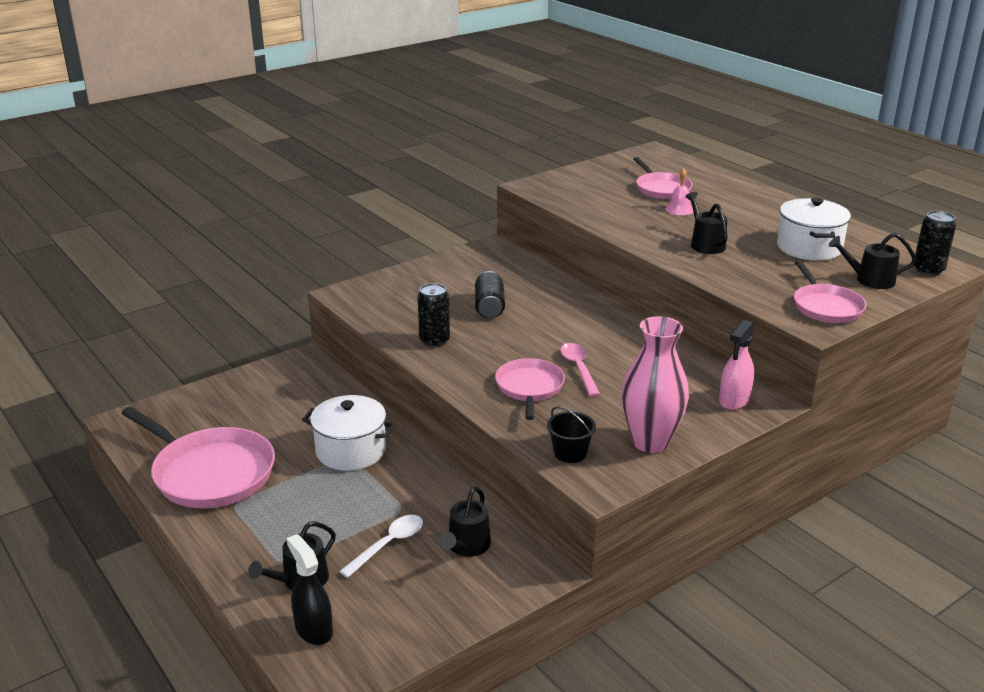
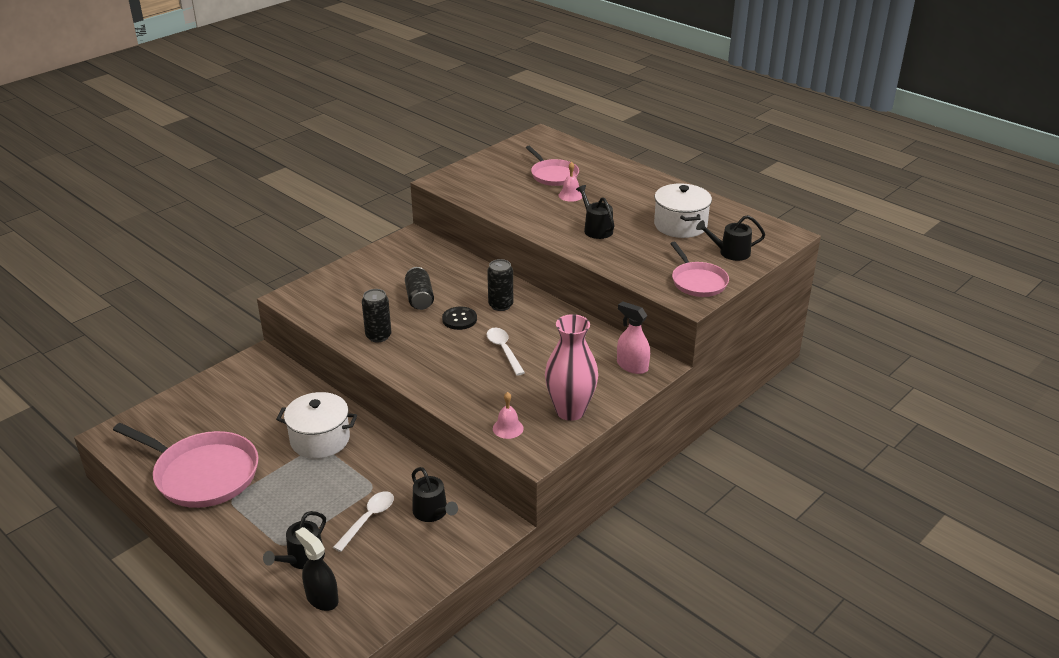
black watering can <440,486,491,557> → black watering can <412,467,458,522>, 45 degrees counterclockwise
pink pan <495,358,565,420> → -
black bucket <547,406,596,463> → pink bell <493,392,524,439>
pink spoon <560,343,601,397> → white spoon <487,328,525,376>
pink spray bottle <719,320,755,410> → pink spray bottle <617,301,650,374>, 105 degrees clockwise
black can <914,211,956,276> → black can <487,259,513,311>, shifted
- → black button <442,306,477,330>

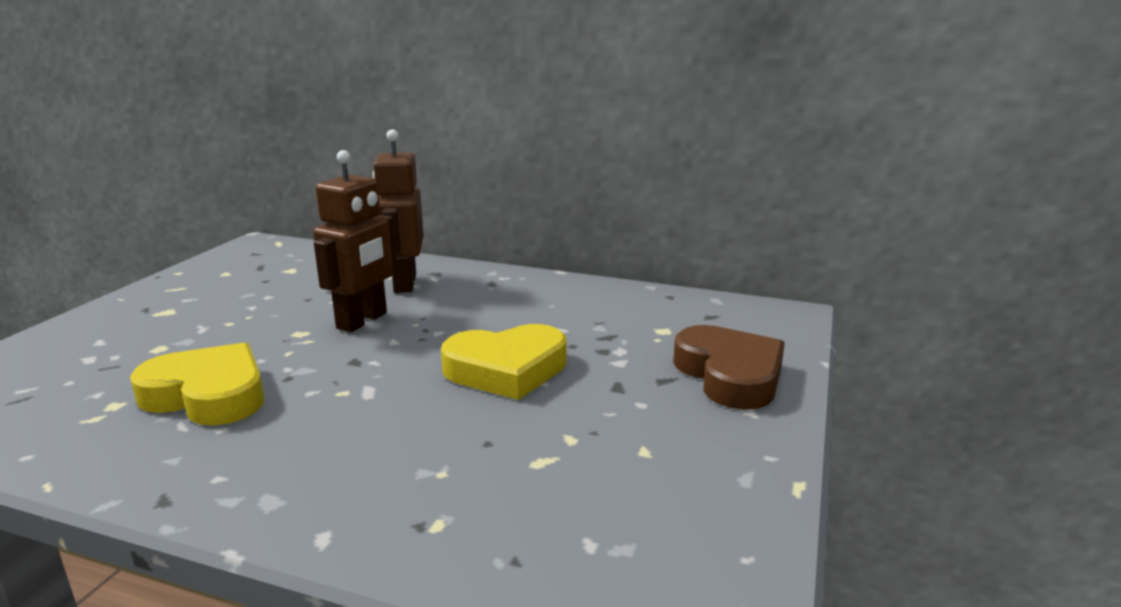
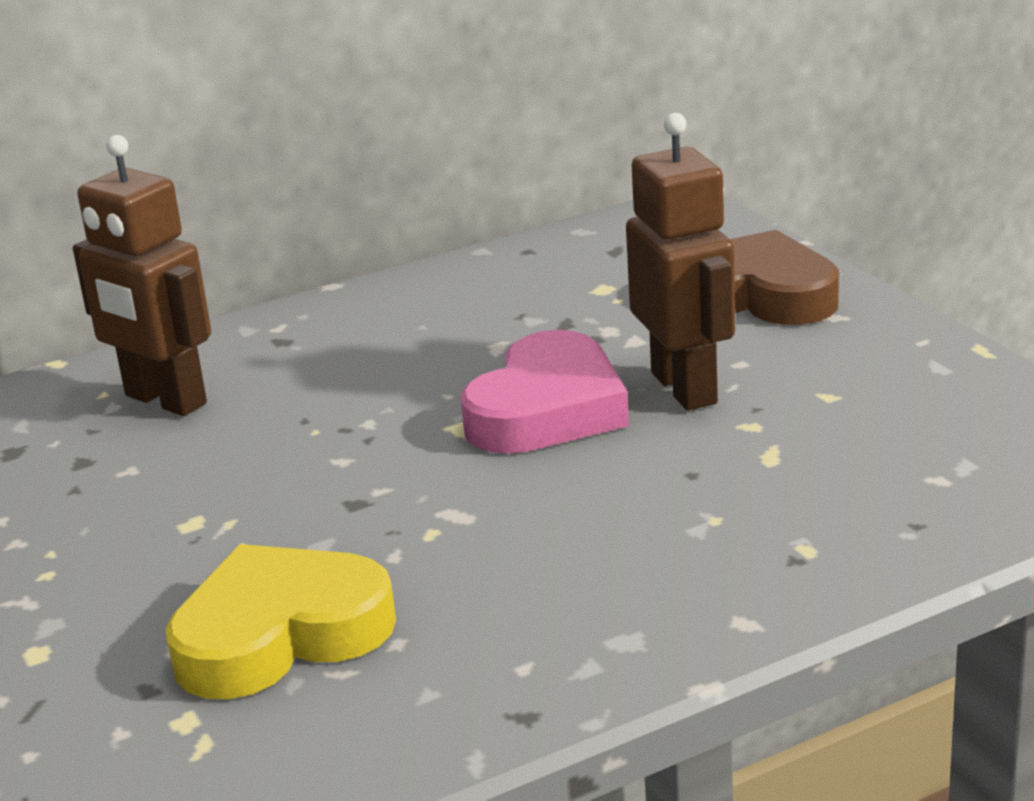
brown robot <313,150,396,332> → brown robot <626,113,735,410>, shifted
yellow heart <441,324,567,400> → pink heart <460,330,629,454>

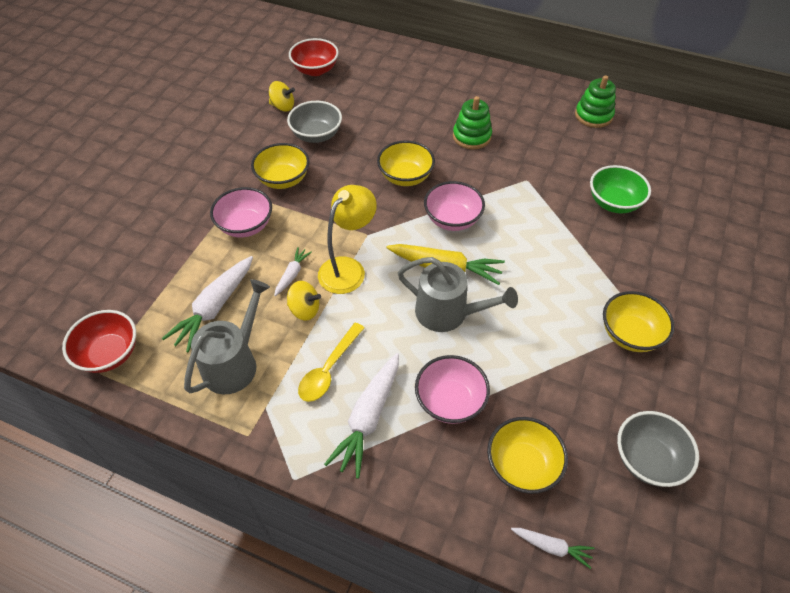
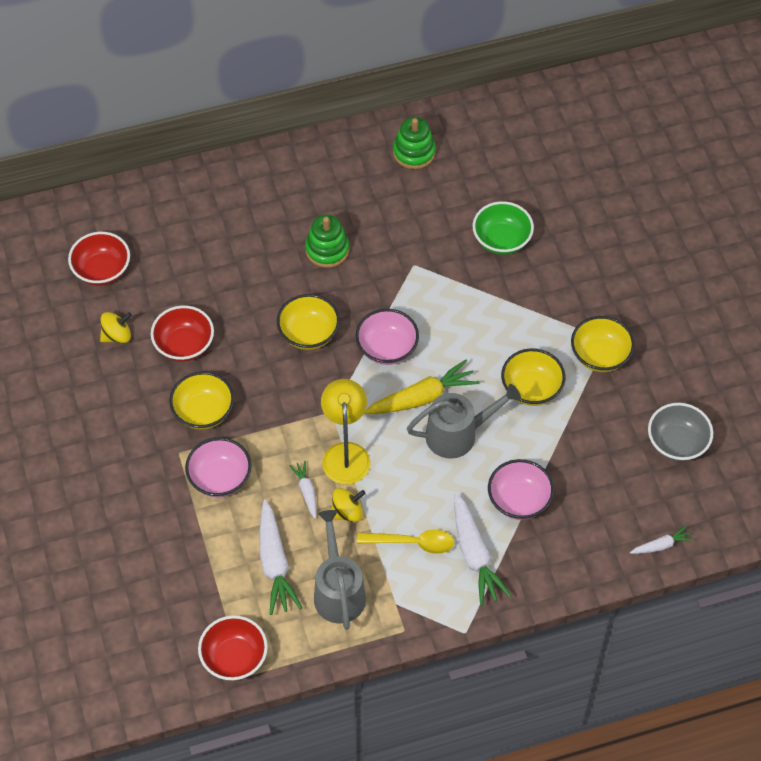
grey bowl <287,101,342,143> → red bowl <151,305,214,362>
yellow spoon <298,323,364,402> → yellow spoon <357,529,455,554>, 75 degrees counterclockwise
yellow bowl <487,417,568,494> → yellow bowl <501,348,565,406>, shifted

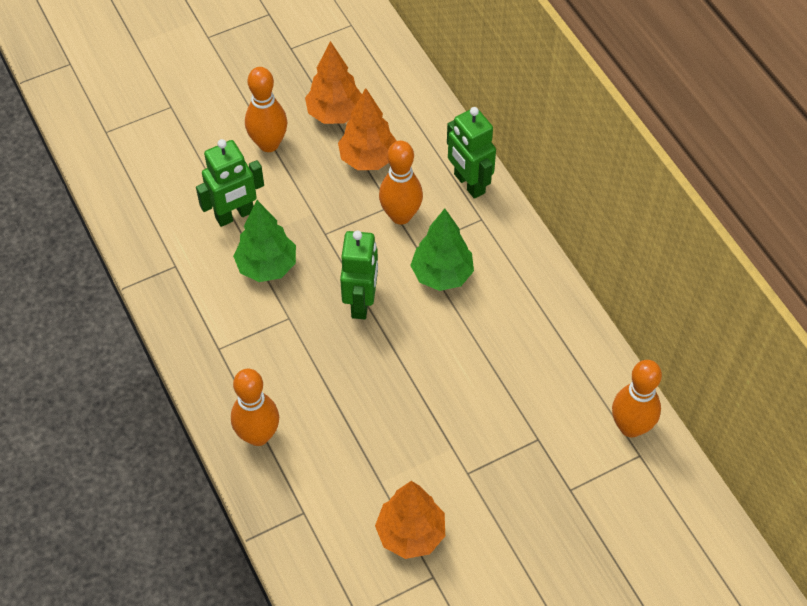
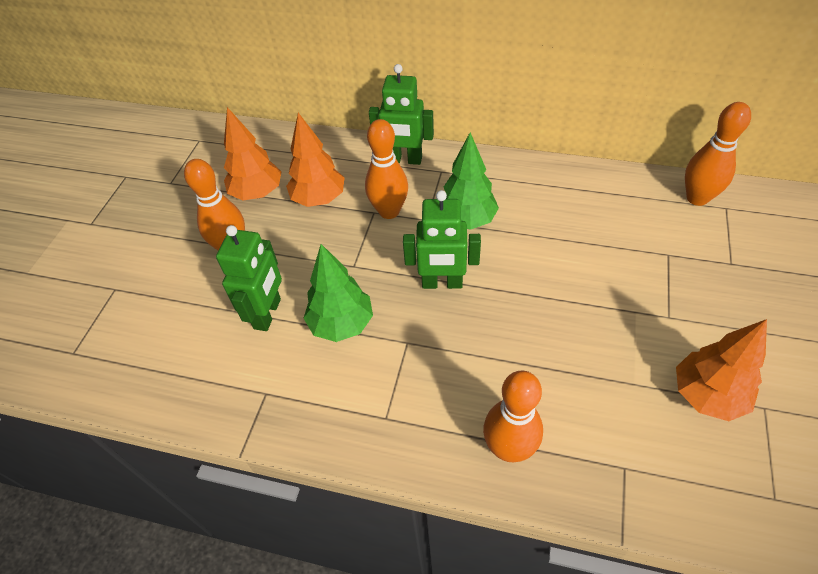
green robot <340,231,378,319> → green robot <403,190,481,289>, 135 degrees clockwise

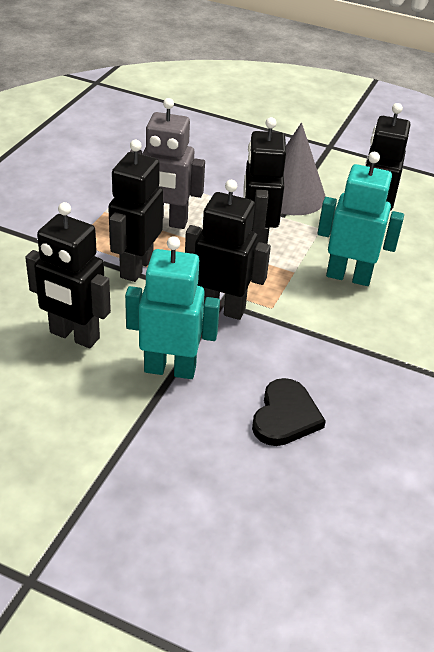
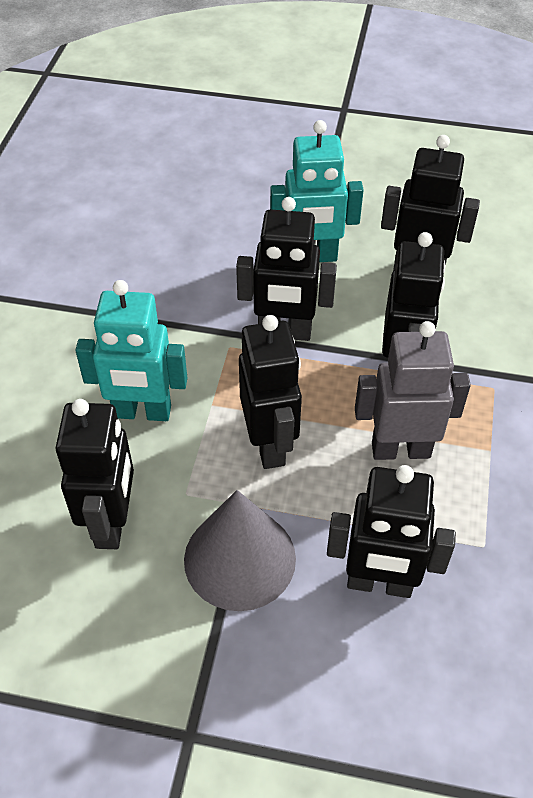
black heart <252,378,326,446> → -
- → black robot <327,465,456,598>

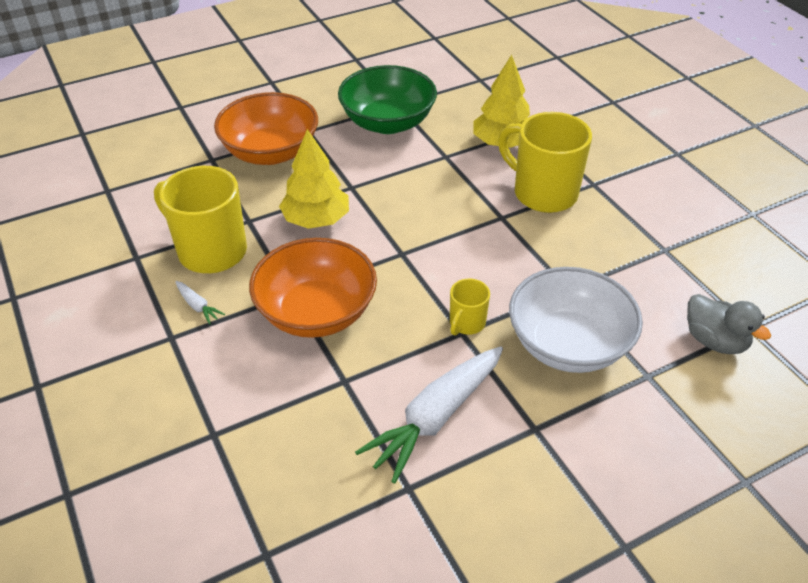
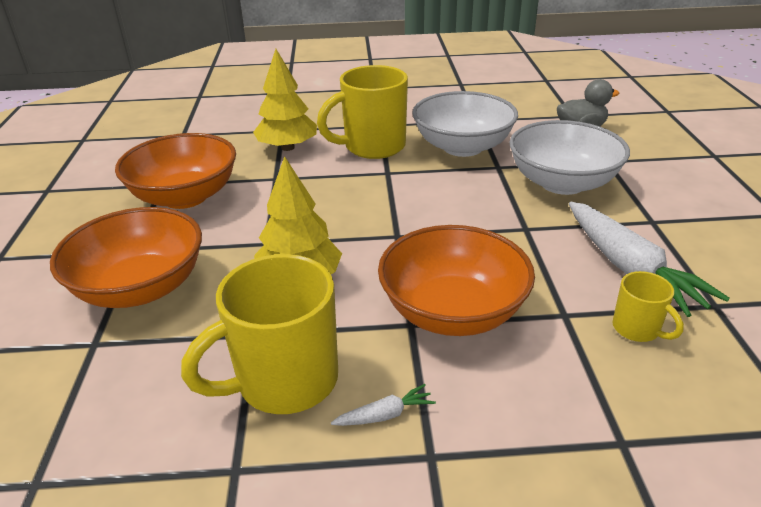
green bowl <338,65,437,134> → orange bowl <115,133,236,209>
yellow mug <450,279,490,335> → yellow mug <612,271,684,342>, shifted
- → white bowl <412,91,518,157>

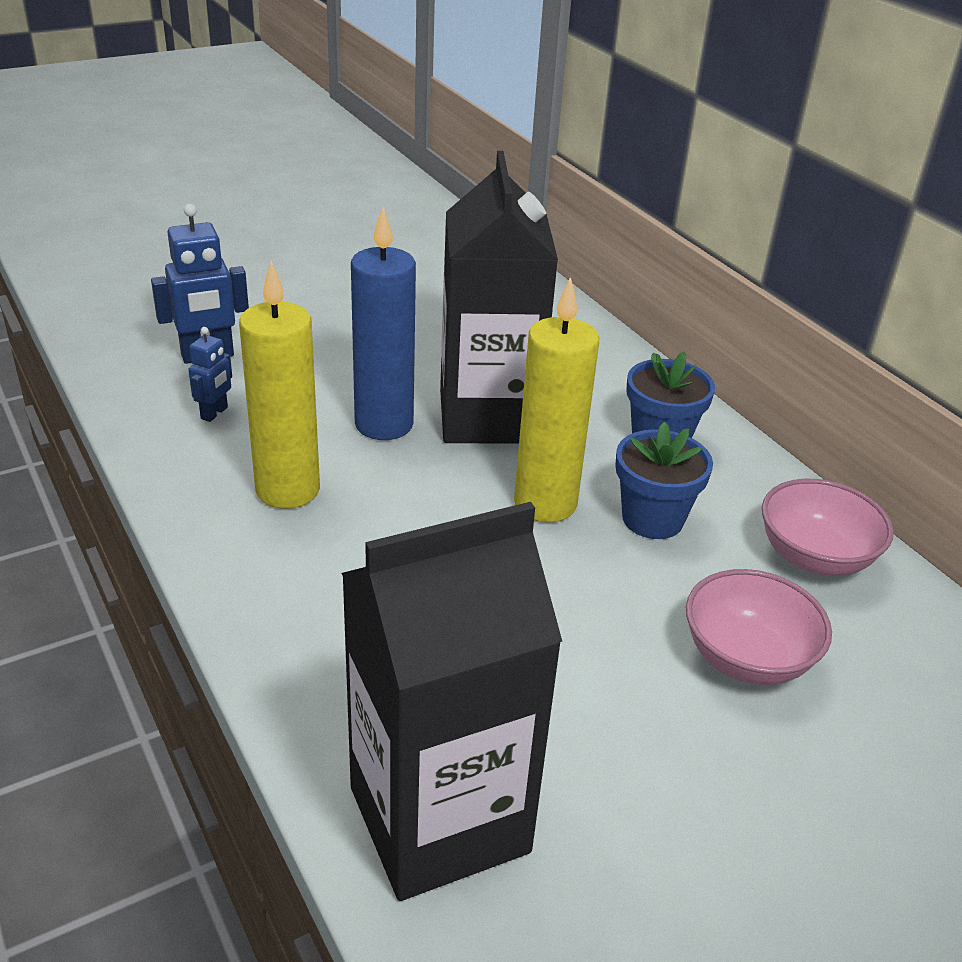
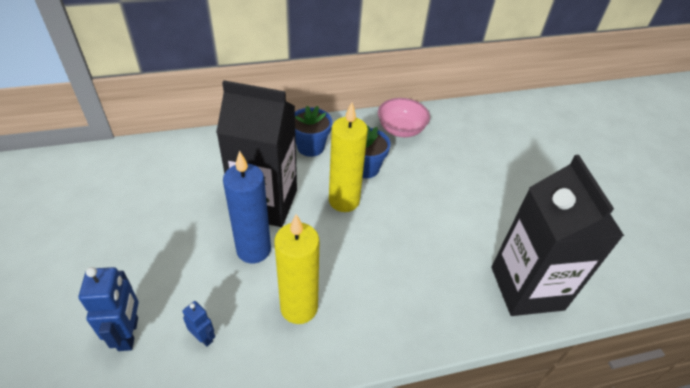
pink bowl <686,569,832,685> → -

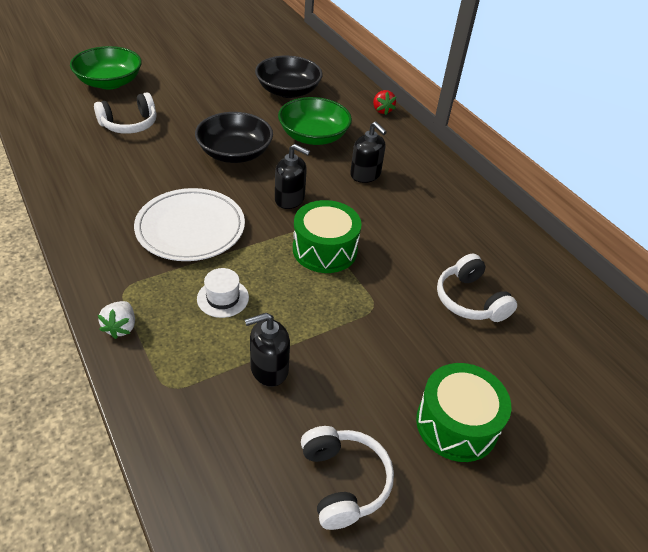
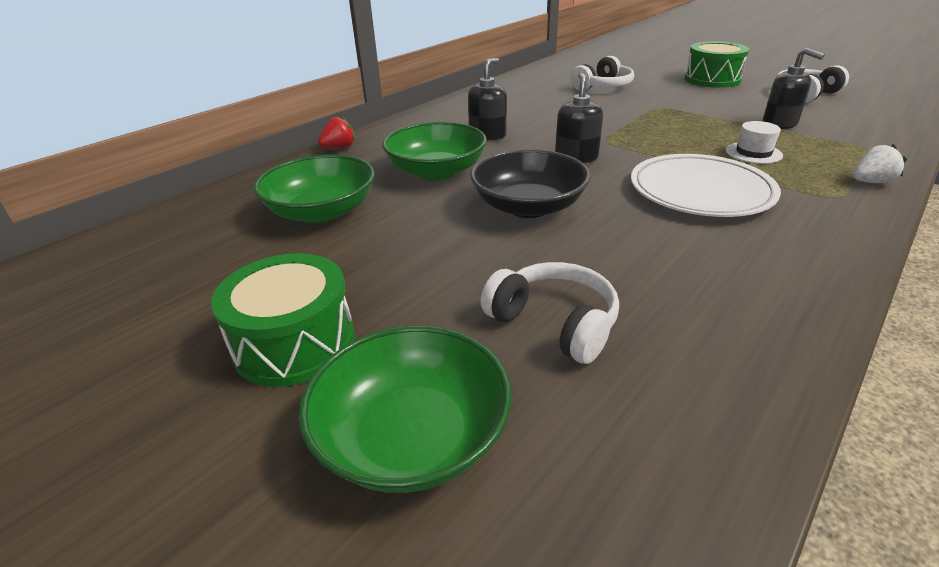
black bowl <255,56,323,98> → green bowl <254,155,375,223>
green drum <293,200,362,273> → green drum <211,253,355,387>, shifted

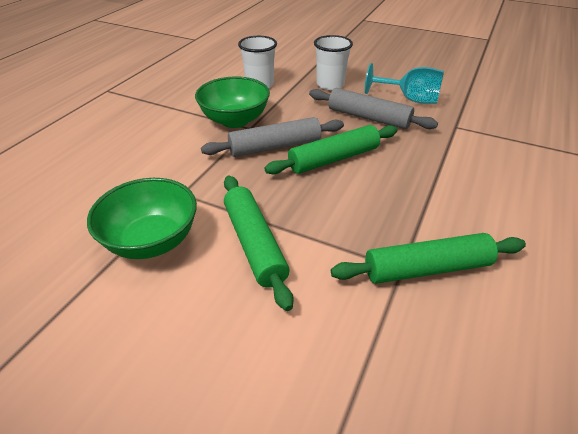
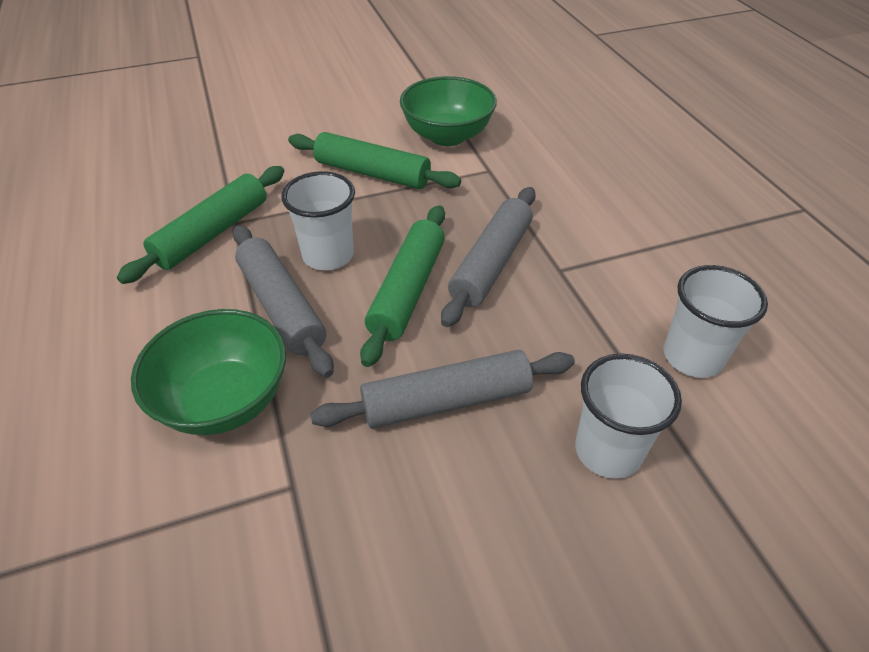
green bowl <195,76,270,128> → green bowl <131,309,286,435>, shifted
turquoise goblet <365,63,444,104> → -
- → grey rolling pin <233,225,334,378>
- → white cup <281,171,355,270>

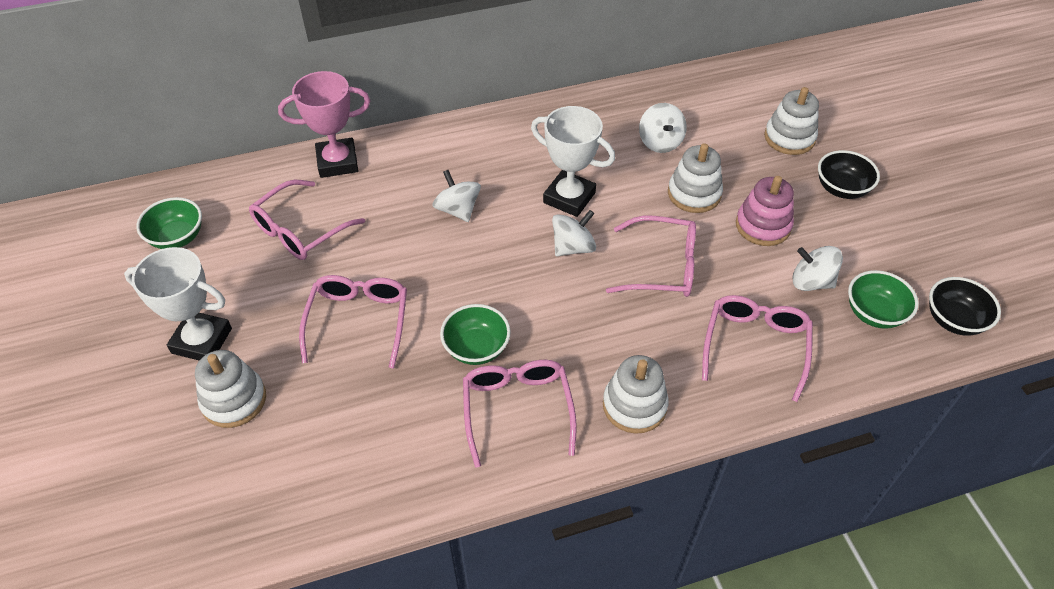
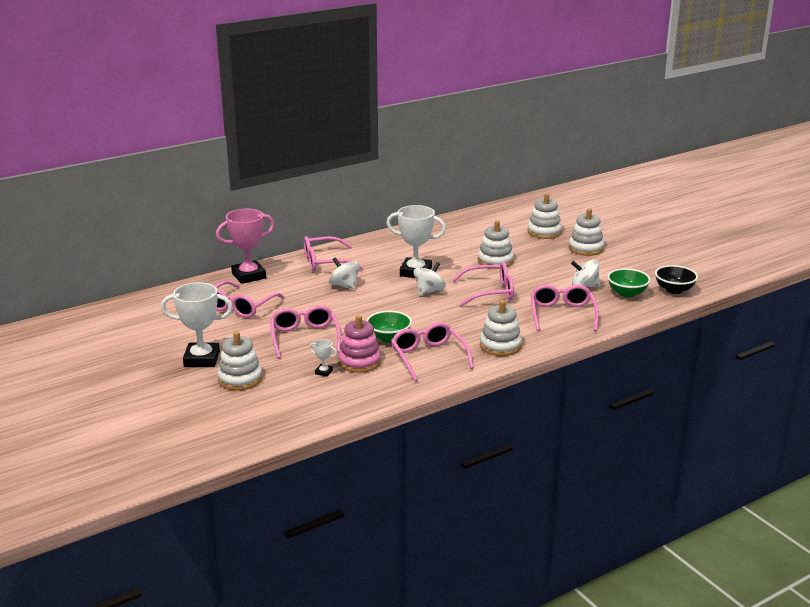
green bowl <136,197,202,249> → -
white spinning top <639,103,687,153> → -
pink stacking toy <736,176,794,246> → pink stacking toy <338,315,381,373>, shifted
black bowl <818,150,880,199> → white stacking toy <569,209,604,256>
- → pink glasses <304,236,363,271>
- → white trophy <309,339,337,377>

